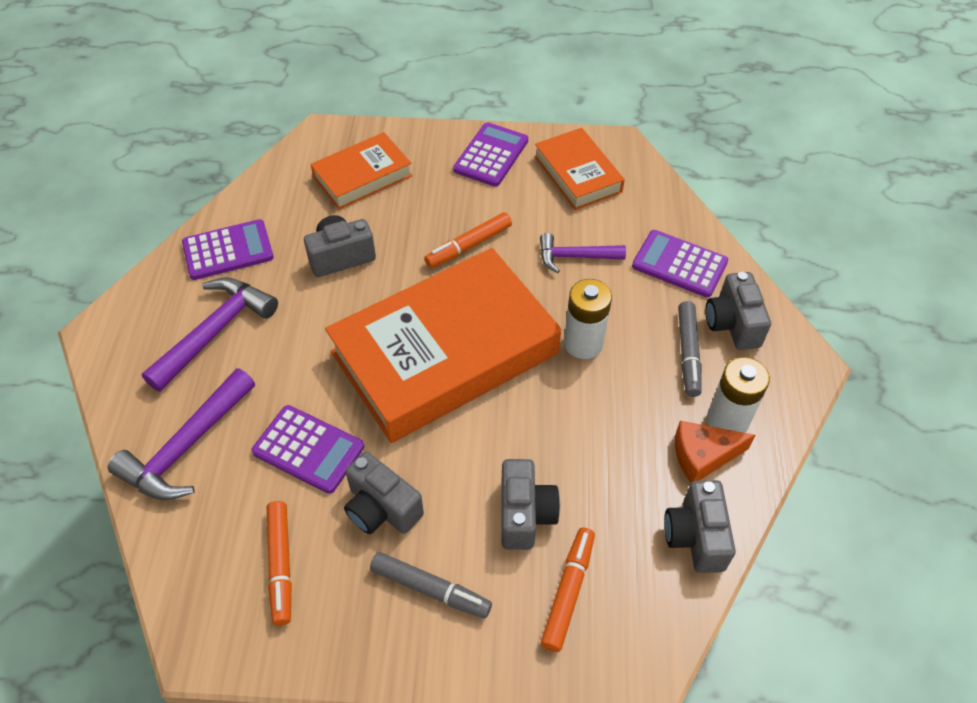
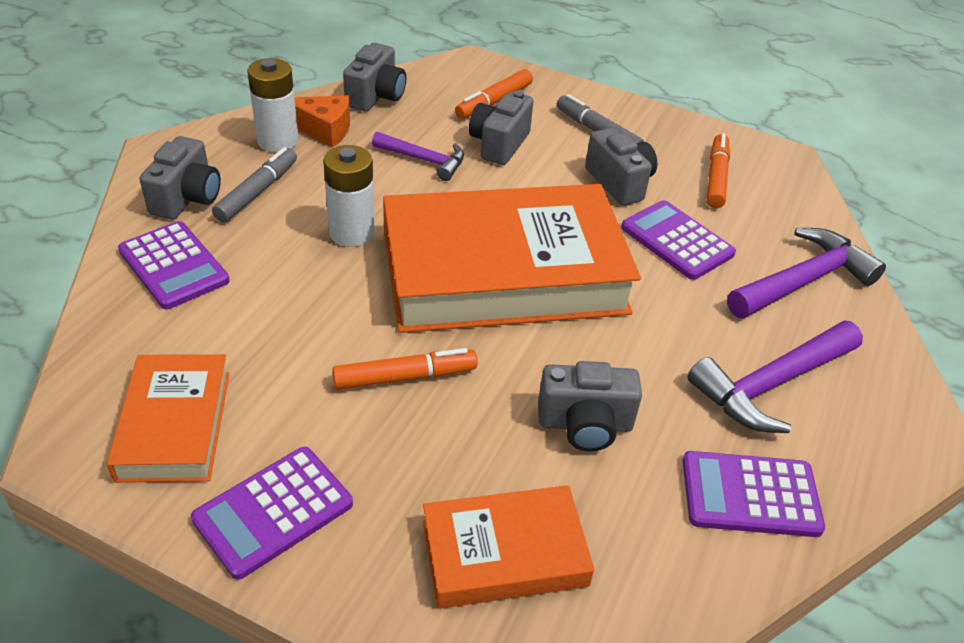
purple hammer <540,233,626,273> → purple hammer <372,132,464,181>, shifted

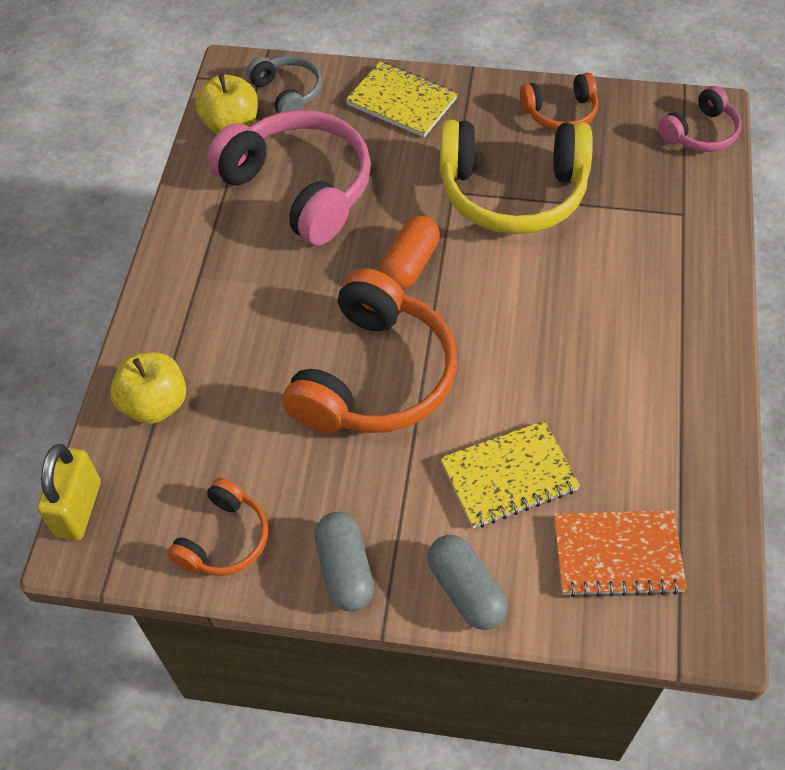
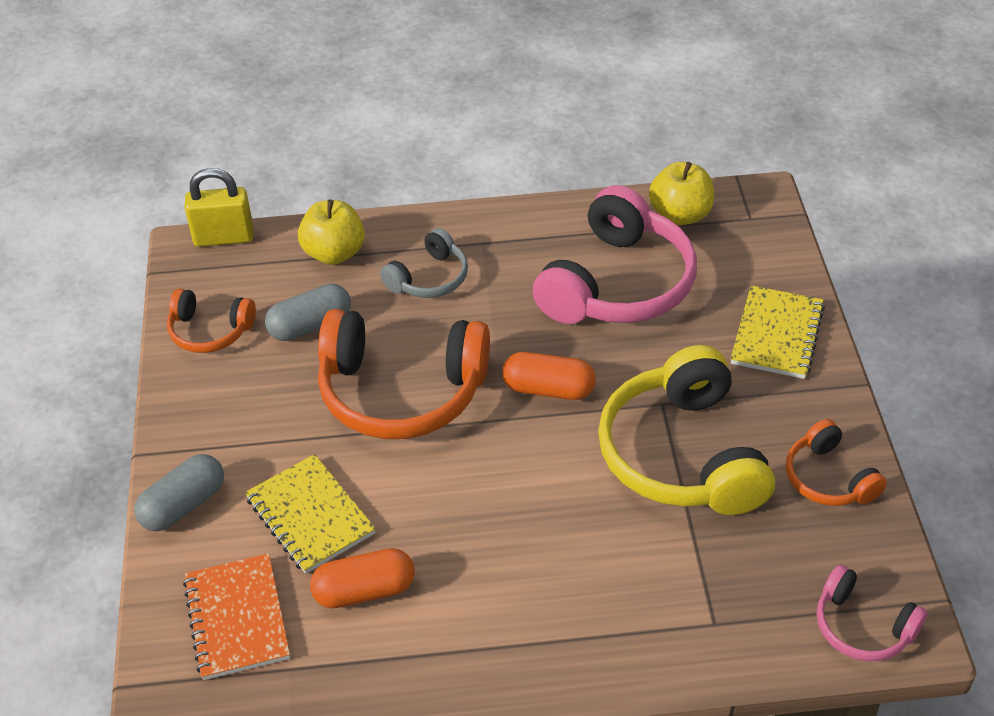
grey headphones <247,56,322,113> → grey headphones <380,228,468,298>, shifted
grey capsule <315,512,374,612> → grey capsule <265,284,351,341>, shifted
- → orange capsule <310,548,415,608>

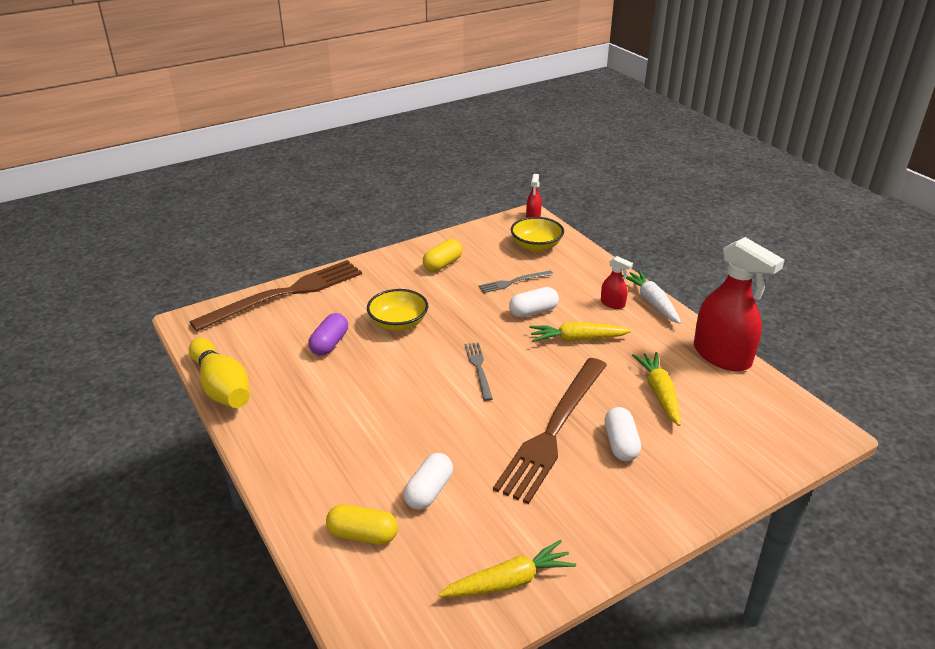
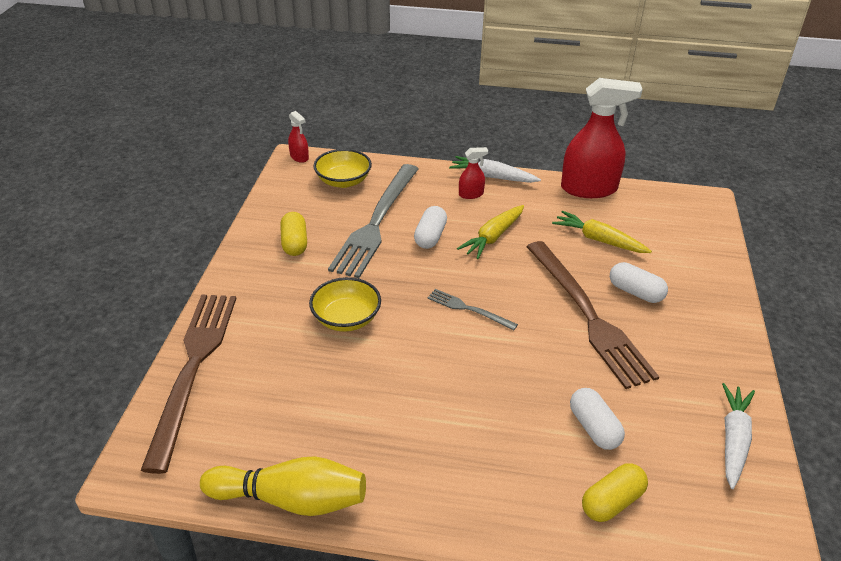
purple capsule <308,313,348,356> → -
yellow carrot <438,540,576,597> → white carrot <722,383,755,489>
grey fork <478,270,554,293> → grey fork <328,164,419,278>, x2.22

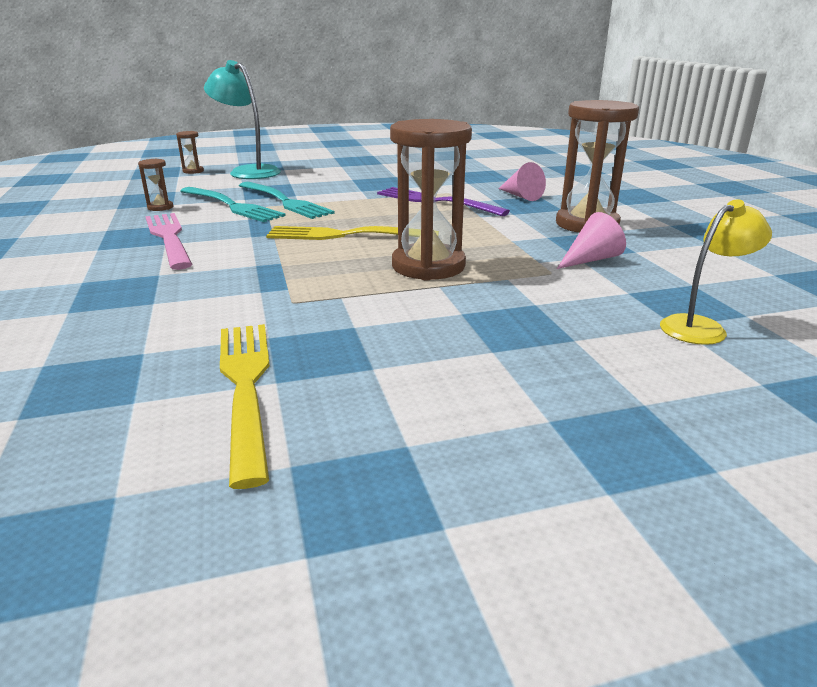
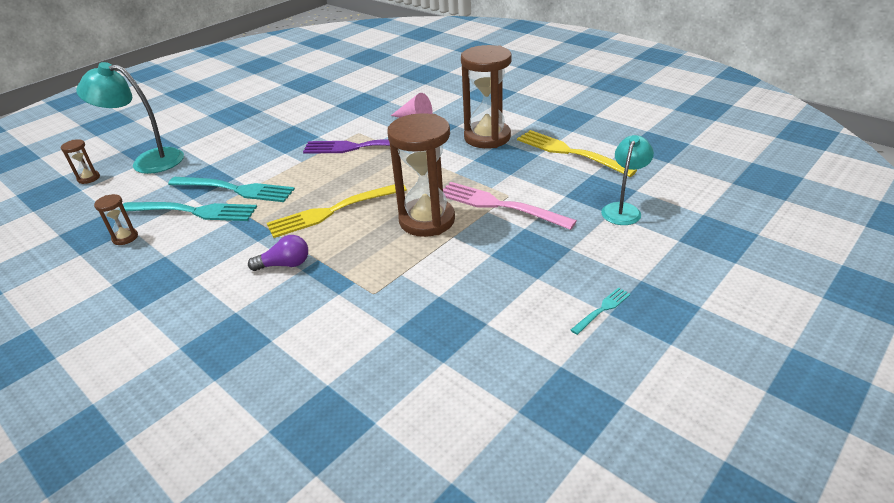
pink fork <145,213,192,270> → pink fork <443,182,577,230>, shifted
yellow fork <220,324,270,489> → yellow fork <517,130,637,177>, shifted
pink cone <557,212,626,269> → -
yellow lamp <660,199,772,345> → turquoise lamp <601,135,654,225>
- → purple light bulb <248,235,308,271>
- → turquoise fork <571,287,631,335>

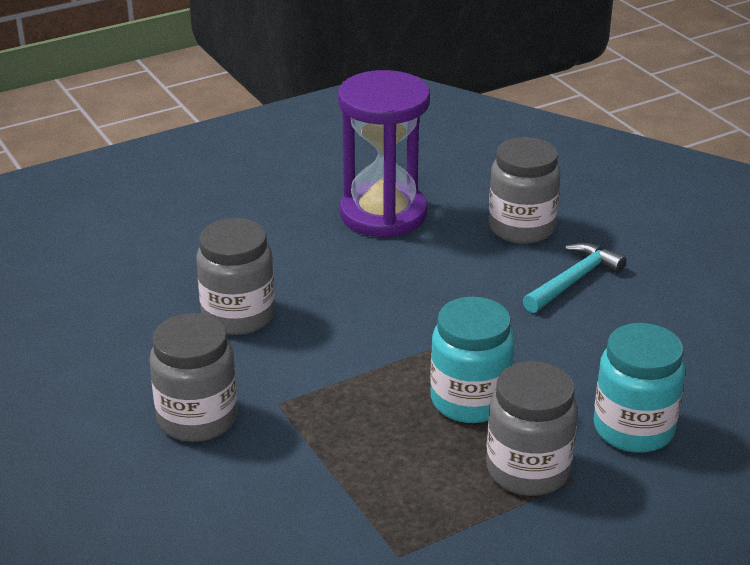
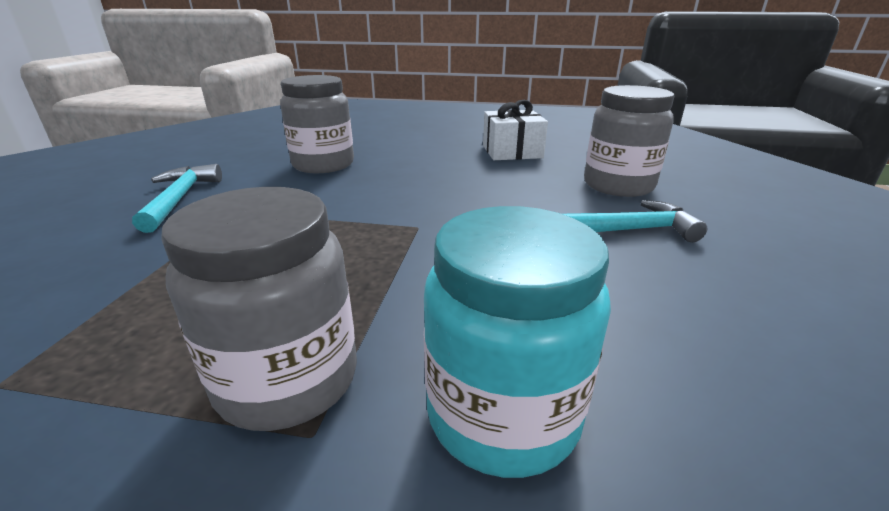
grey jar <149,313,238,442> → turquoise hammer <132,164,222,233>
purple hourglass <338,70,430,238> → white gift <483,100,548,160>
turquoise jar <430,297,514,423> → -

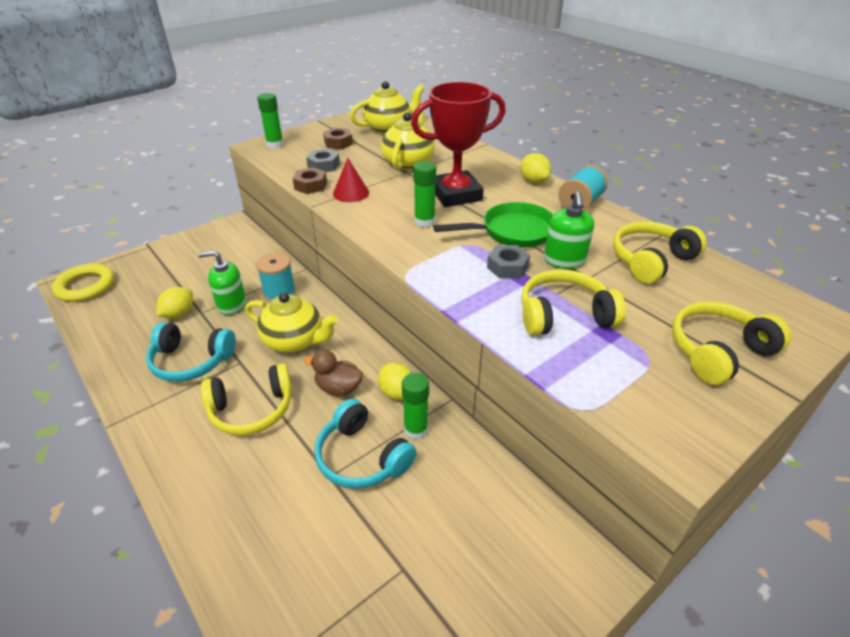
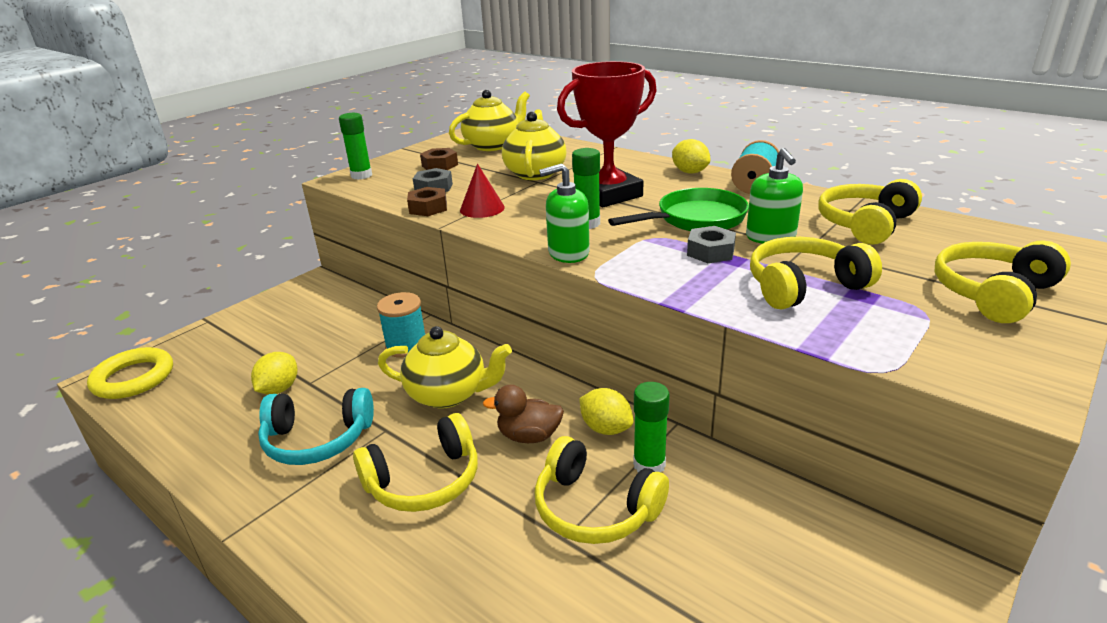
green soap dispenser <198,250,246,315> → green soap dispenser <539,163,590,263>, shifted
turquoise headphones <315,399,417,489> → yellow headphones <535,436,669,544>

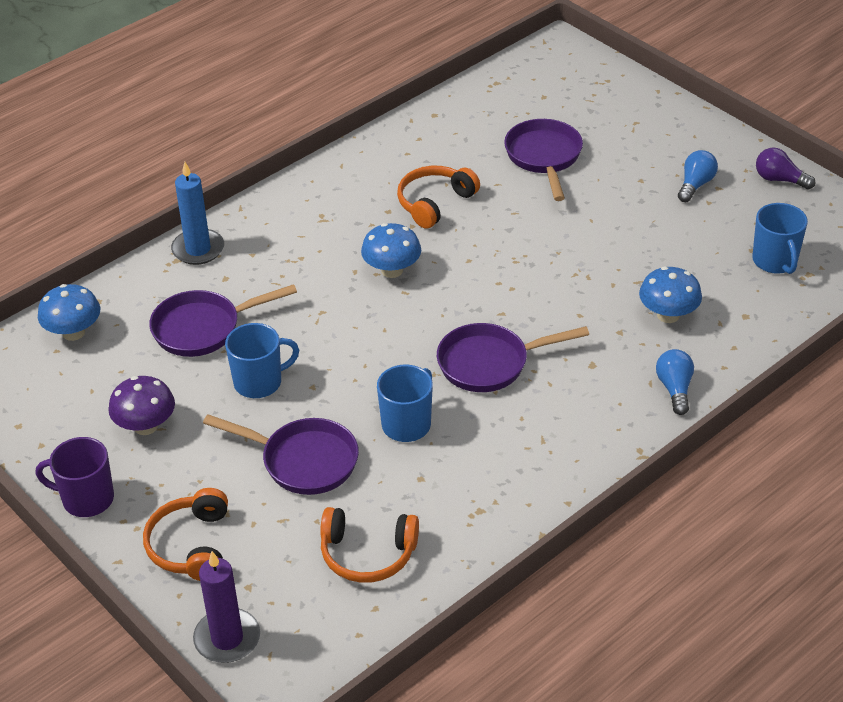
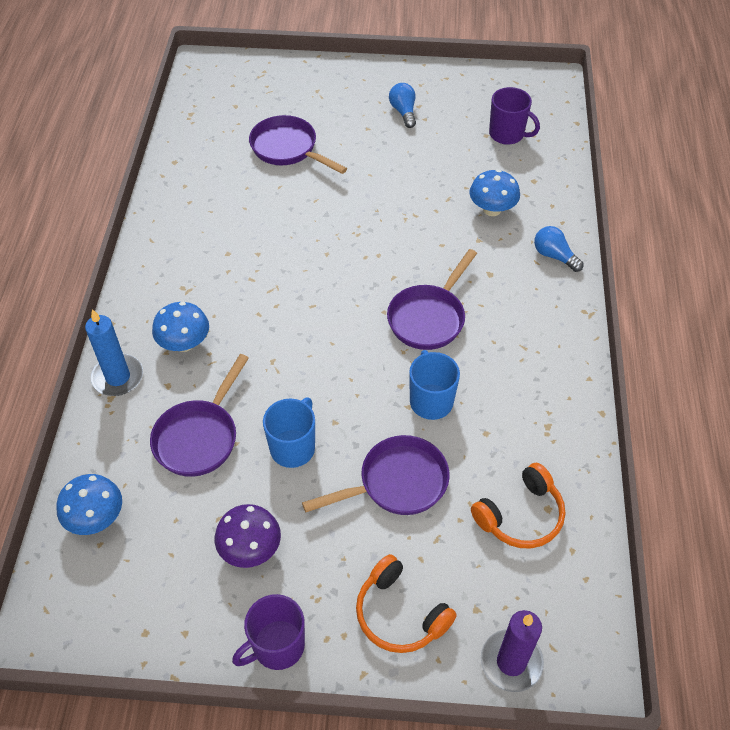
blue mushroom <361,223,421,278> → blue mushroom <152,302,209,352>, shifted
orange headphones <397,166,480,229> → -
blue mug <752,203,808,274> → purple mug <489,87,540,145>
purple light bulb <756,147,815,190> → -

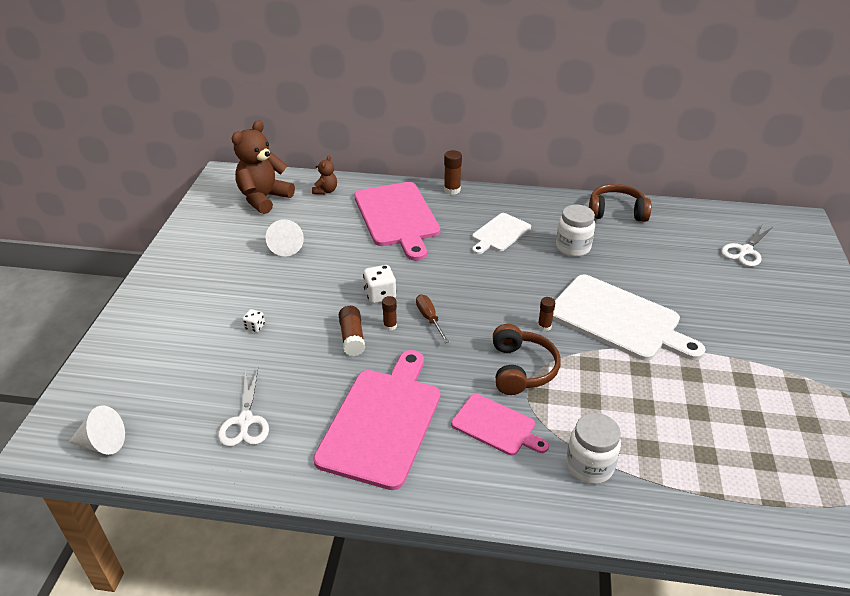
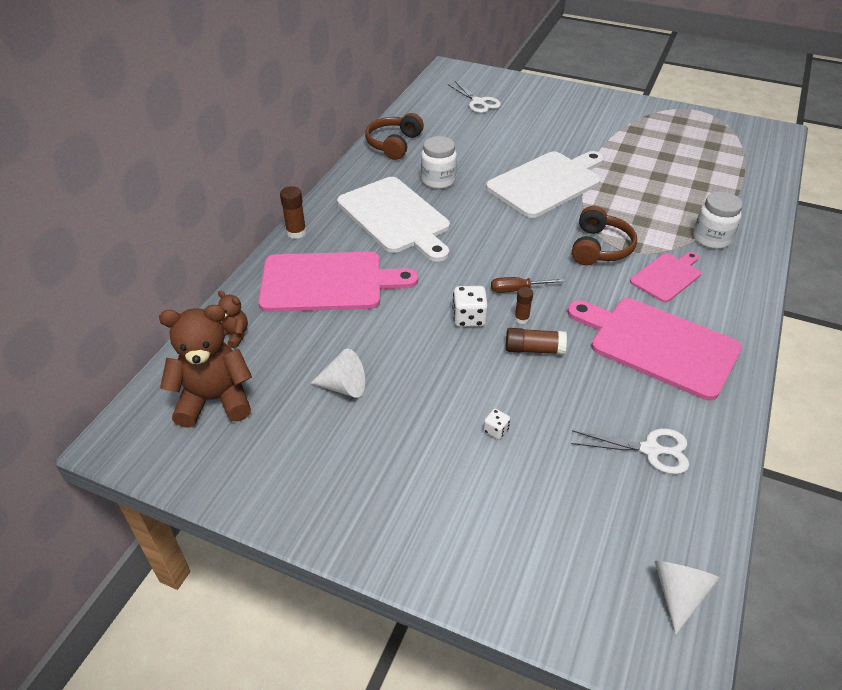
brown teddy bear <232,120,295,214> → brown teddy bear <159,305,252,428>, 120 degrees clockwise
white cutting board <472,213,531,254> → white cutting board <337,177,450,262>, x1.81
brown headphones <493,324,561,395> → brown headphones <572,206,637,265>, 90 degrees clockwise
brown glue stick <538,297,555,331> → -

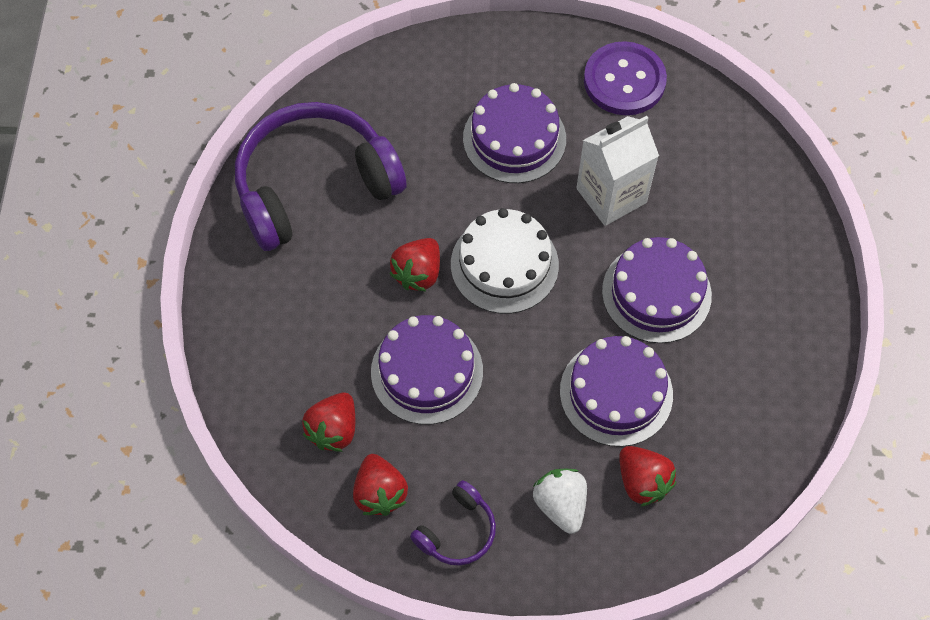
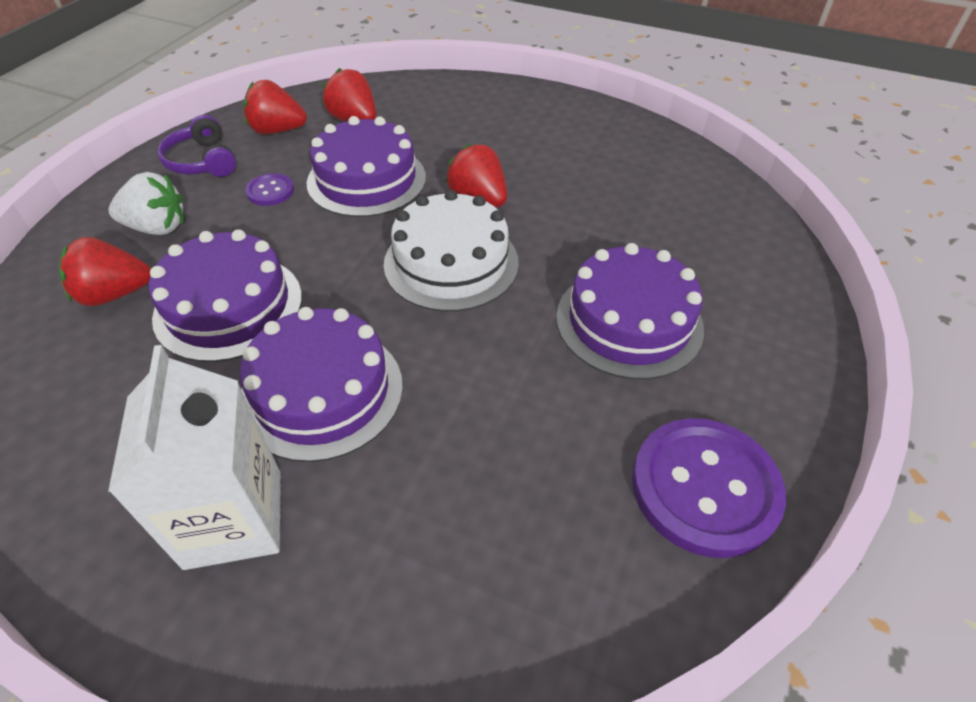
purple headphones <235,102,407,251> → -
white carton <576,116,659,226> → white carton <108,345,281,570>, shifted
- → purple button <245,173,294,206>

